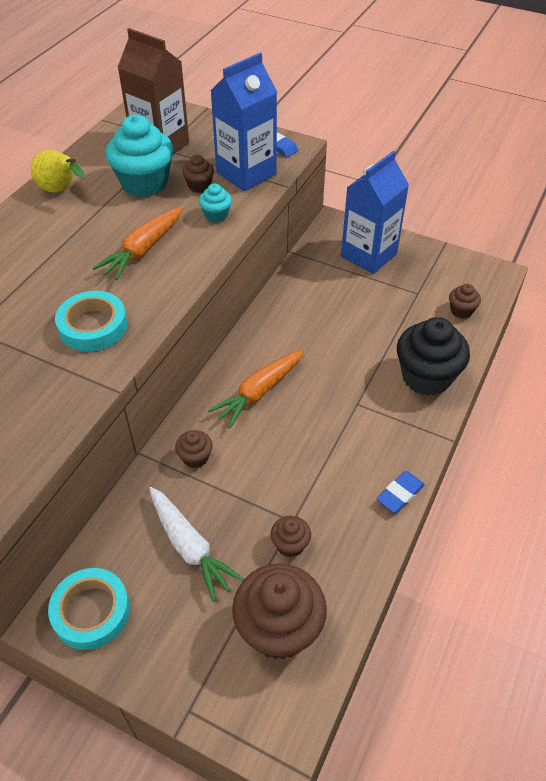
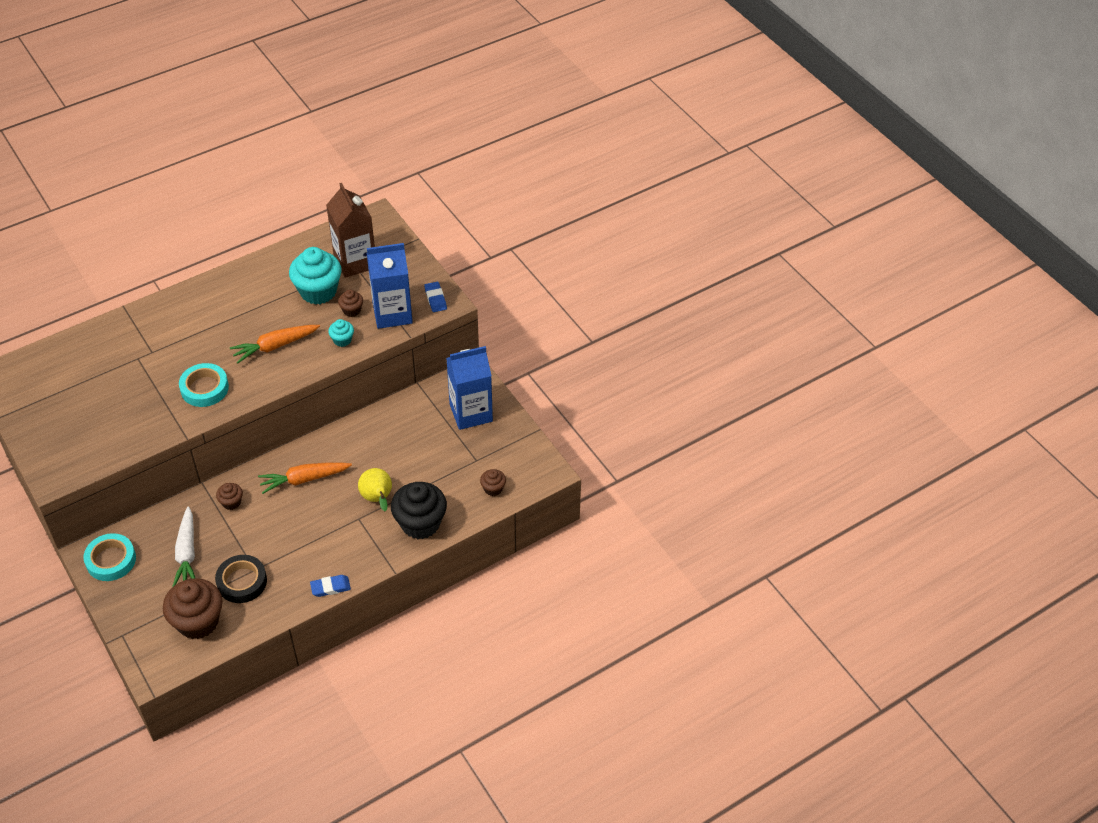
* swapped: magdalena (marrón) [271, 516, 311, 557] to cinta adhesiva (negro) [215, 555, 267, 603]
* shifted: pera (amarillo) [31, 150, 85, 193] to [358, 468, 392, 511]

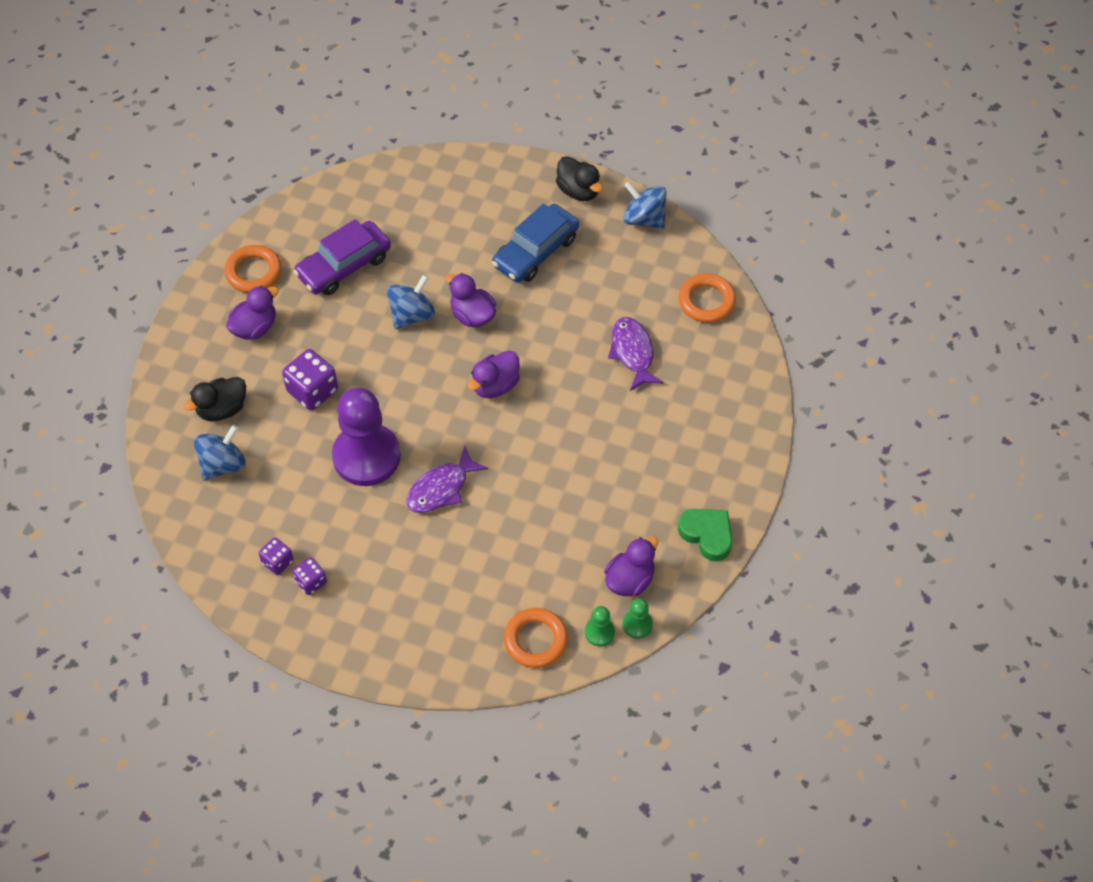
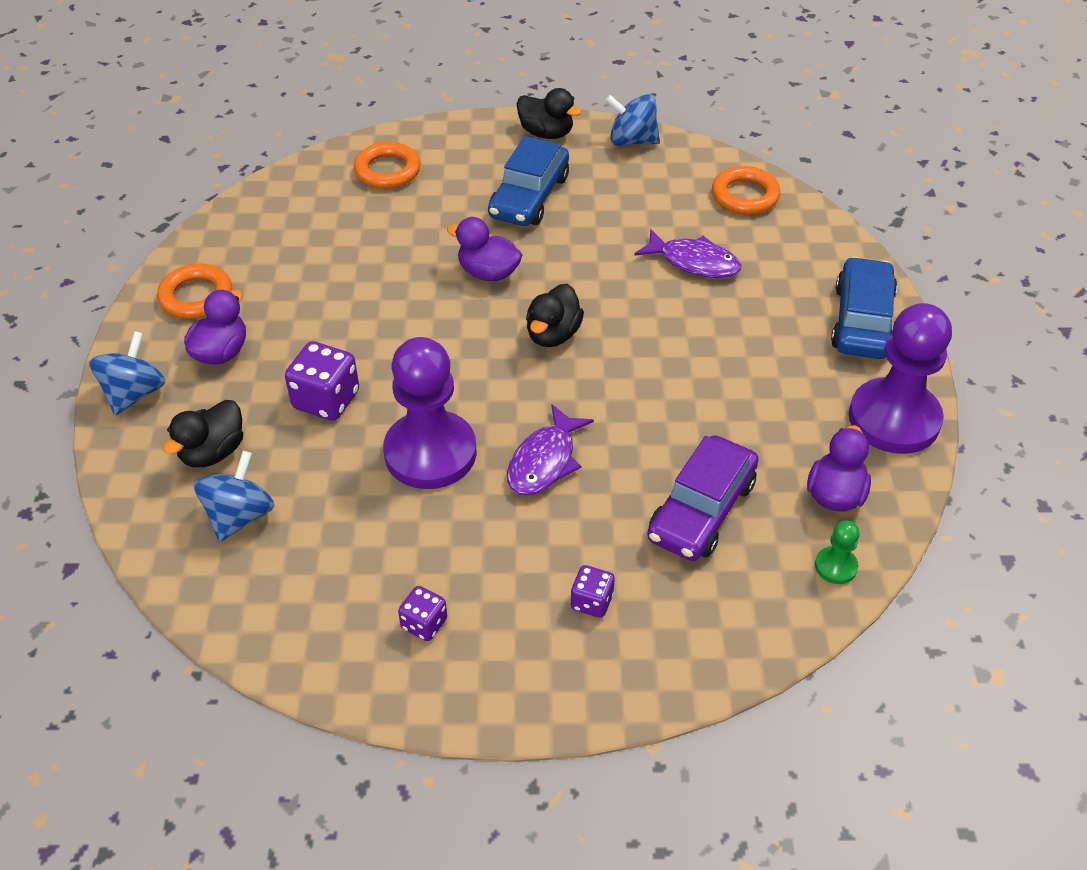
* shifted: peonza (azul) [387, 275, 435, 329] to [89, 331, 165, 415]
* shifted: anillo (naranja) [504, 608, 568, 668] to [354, 142, 421, 189]
* repainted: pato (morado) [467, 351, 520, 398] to pato (negro) [526, 284, 584, 347]
* shifted: dado (morado) [259, 537, 293, 575] to [571, 565, 615, 618]
* rotated: pez (morado) [608, 317, 663, 391] = [634, 229, 741, 278] 150 degrees clockwise
* shifted: coche (morado) [293, 219, 391, 295] to [647, 435, 759, 561]
* new: coche (azul) [831, 257, 897, 359]
* swapped: corazón (verde) [678, 509, 732, 561] to peón (morado) [849, 303, 952, 454]
* gone: peón (verde) [623, 598, 653, 639]

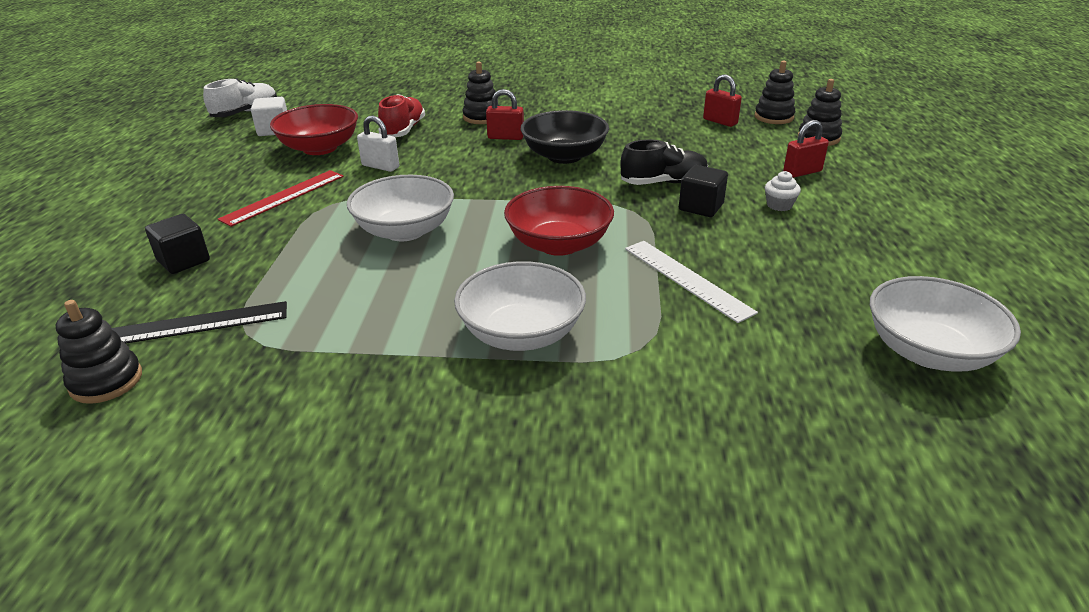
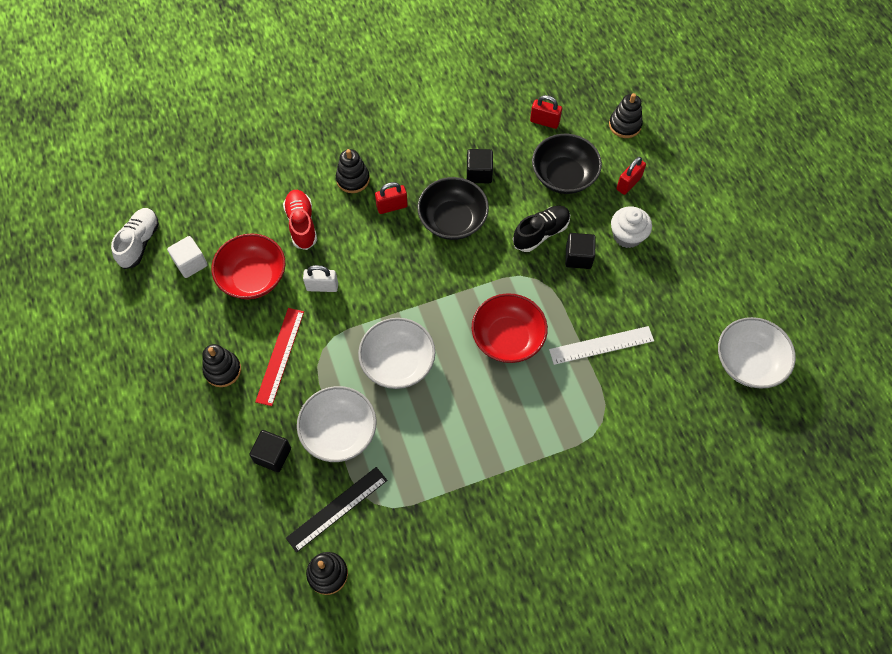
* shifted: juguete apilable (negro) [755, 61, 795, 124] to [202, 344, 241, 387]
* shifted: cuenco (blanco) [454, 261, 586, 351] to [297, 386, 377, 462]
* new: cubo (negro) [467, 149, 493, 183]
* new: cuenco (negro) [532, 134, 602, 194]
* rotated: regla (blanco) [625, 241, 758, 323] = [549, 326, 654, 365] 45 degrees counterclockwise
* scaled: magdalena (blanco) [765, 171, 801, 211] = [611, 206, 652, 248] x1.64

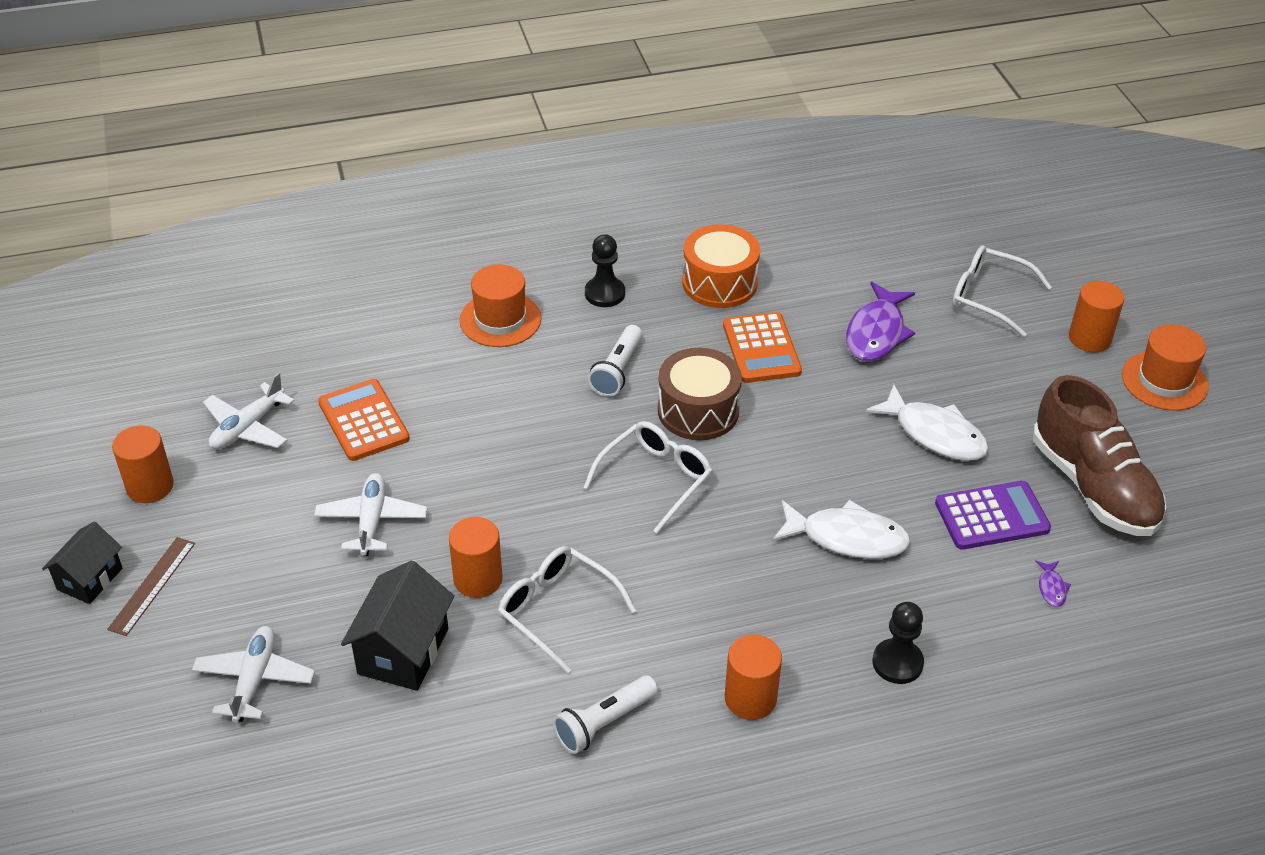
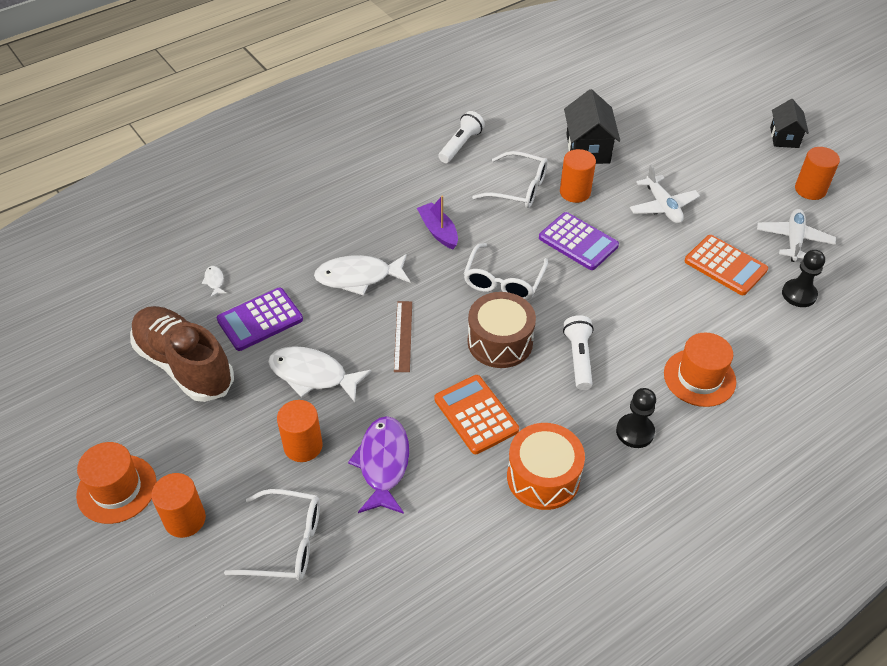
* repainted: pez (morado) [1035, 561, 1071, 607] to pez (blanco) [202, 266, 226, 297]
* shifted: cilindro (naranja) [725, 635, 782, 720] to [277, 400, 323, 462]
* shifted: regla (marrón) [107, 537, 195, 636] to [394, 301, 412, 372]
* new: barco (morado) [417, 195, 458, 249]
* new: calculadora (morado) [539, 212, 619, 270]
* shifted: peón (negro) [872, 602, 924, 684] to [782, 250, 825, 307]
* gone: avión (blanco) [192, 626, 315, 723]

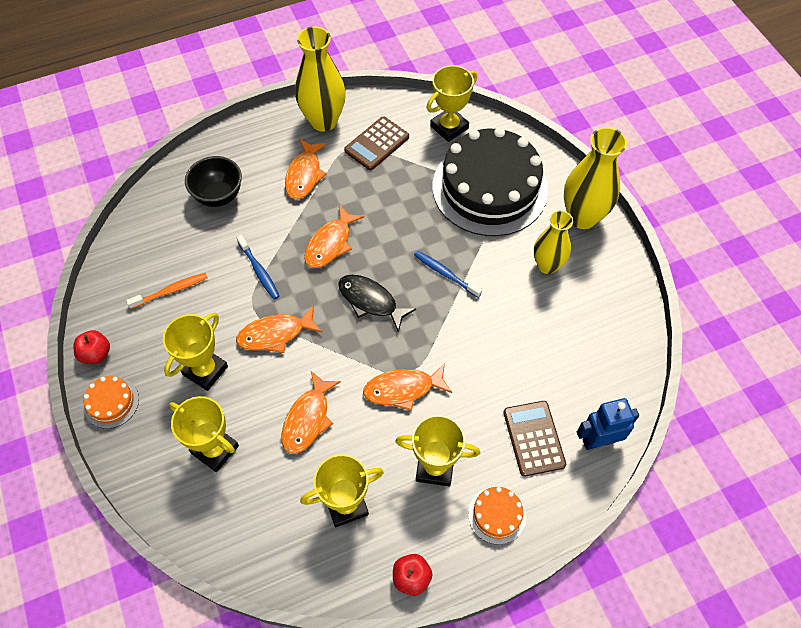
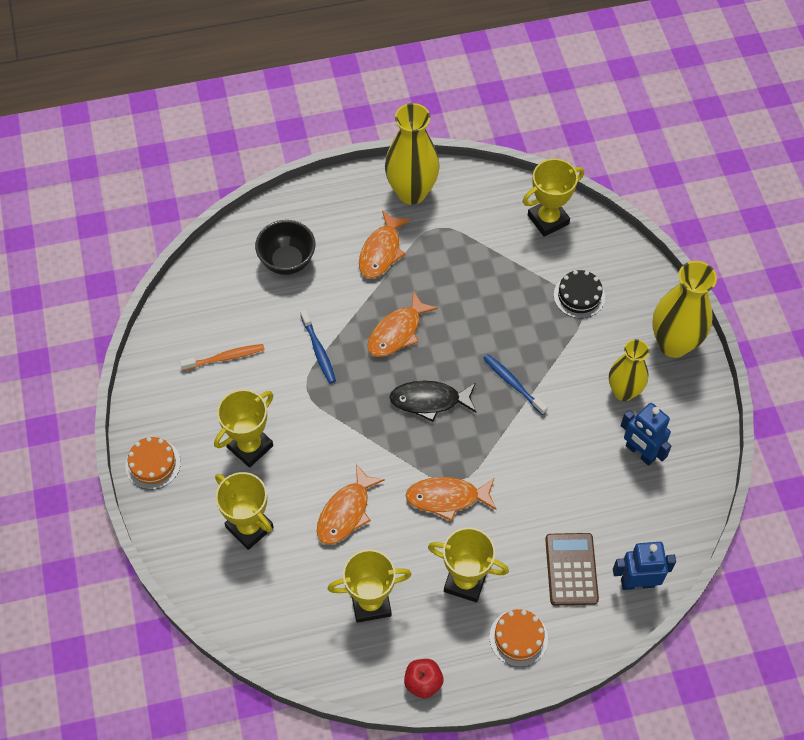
* rotated: pez (negro) [338, 275, 416, 332] = [389, 381, 477, 422] 45 degrees counterclockwise
* scaled: tarta (negro) [433, 127, 548, 236] = [554, 270, 605, 318] x0.41
* new: robot (azul) [621, 403, 672, 466]
* gone: manzana (rojo) [73, 330, 110, 364]
* gone: pez (naranja) [236, 305, 322, 353]
* gone: calculadora (marrón) [344, 116, 409, 170]

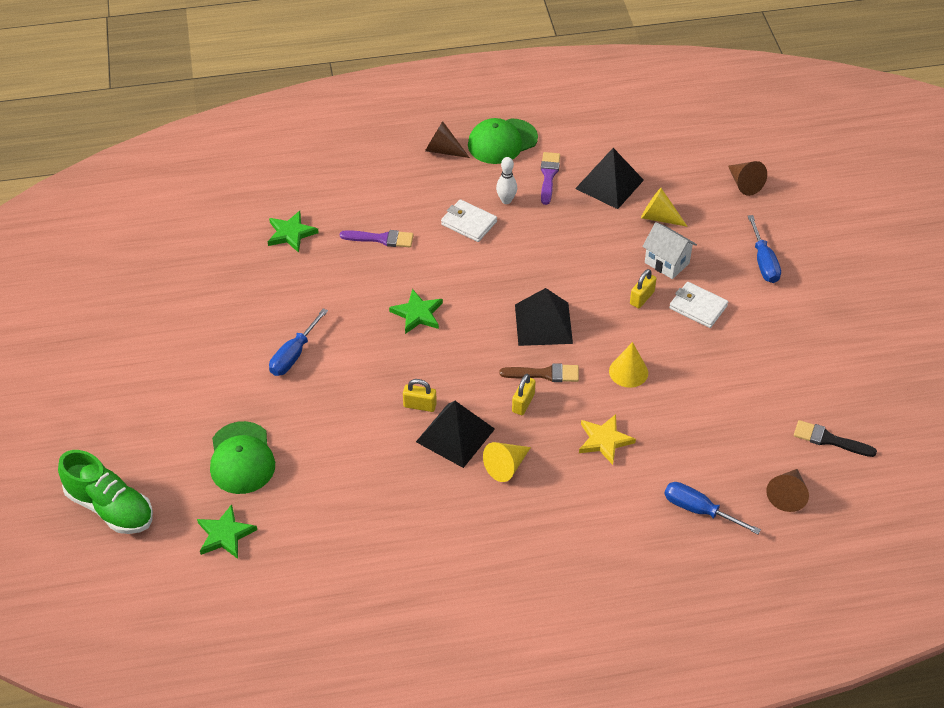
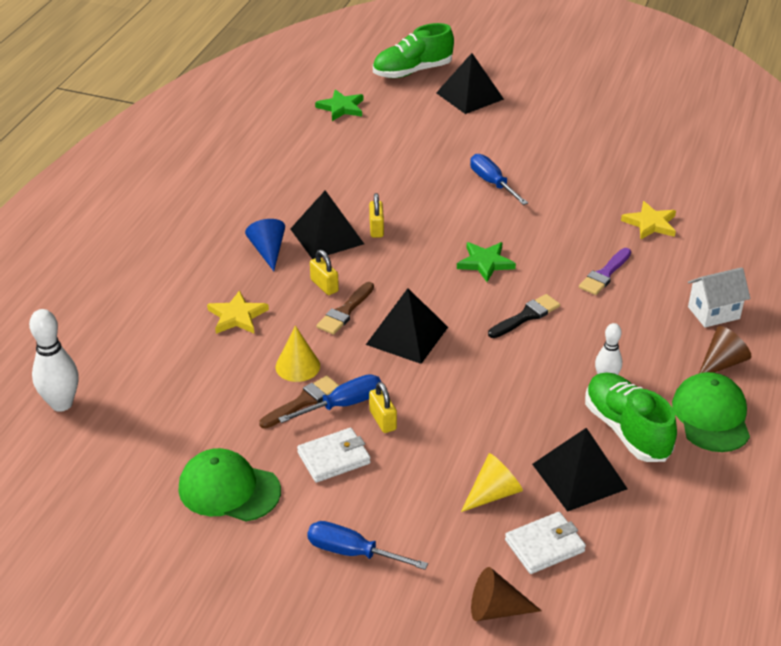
* swapped: cono (marrón) [766, 469, 809, 512] to bolo (blanco) [29, 309, 78, 412]
* shifted: gorra (verde) [210, 421, 275, 494] to [178, 448, 281, 521]
* repainted: cono (amarillo) [483, 442, 531, 482] to cono (azul) [245, 219, 285, 271]
* new: pincel (marrón) [259, 376, 340, 429]
* shifted: destornillador (azul) [664, 482, 761, 534] to [278, 374, 381, 423]
* rotated: candado (amarillo) [403, 379, 437, 412] = [369, 193, 384, 238] 45 degrees counterclockwise
* new: pirámide (negro) [436, 53, 504, 114]
* shifted: pincel (negro) [794, 420, 877, 457] to [488, 294, 560, 338]
* shifted: cartera (blanco) [441, 199, 497, 242] to [505, 512, 586, 574]
* swapped: pincel (morado) [541, 152, 560, 205] to zapato (verde) [585, 372, 677, 462]
* repainted: estrella (verde) [268, 211, 319, 253] to estrella (amarillo) [621, 201, 676, 239]
* shifted: casa (blanco) [642, 222, 697, 279] to [688, 267, 750, 327]

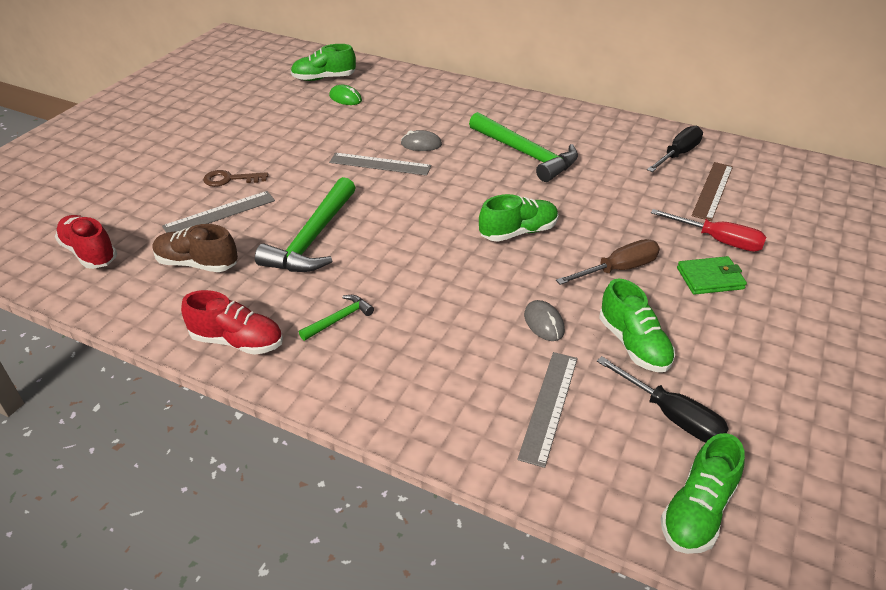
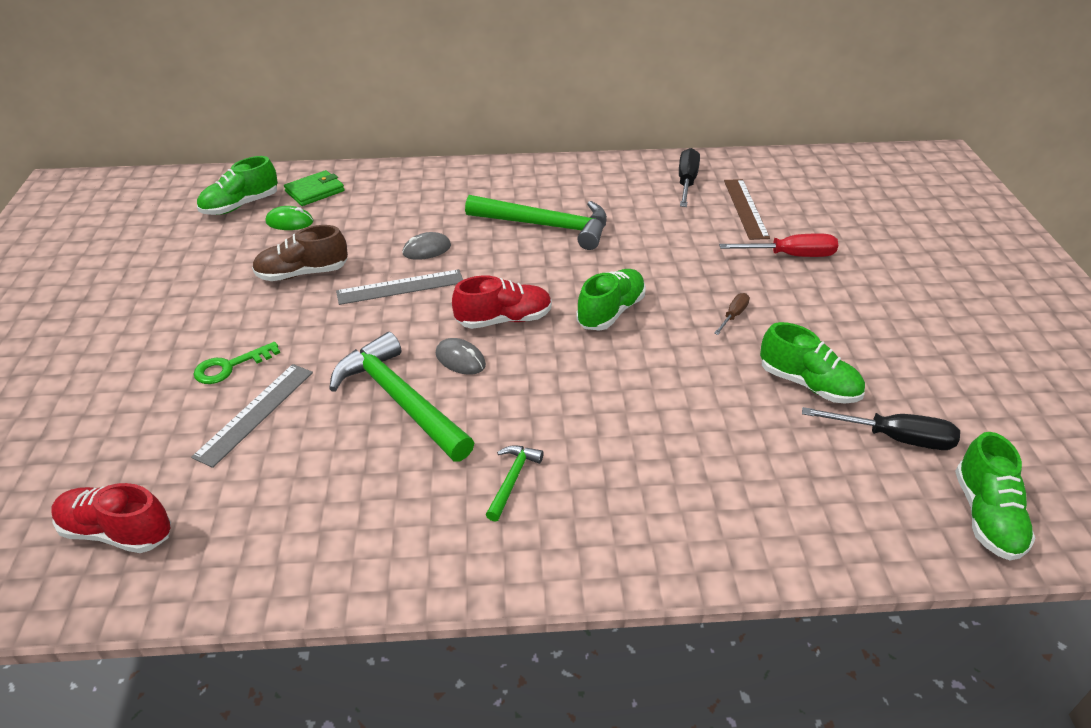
* repainted: llave (marrón) [203, 170, 268, 187] to llave (verde) [194, 342, 280, 384]
* shifted: zapato (marrón) [153, 224, 238, 272] to [252, 225, 348, 281]
* shifted: cartera (verde) [677, 256, 747, 295] to [284, 170, 345, 206]
* rotated: martillo (verde) [255, 177, 356, 272] = [329, 332, 474, 462] 150 degrees clockwise
* shifted: ratón (gris) [524, 300, 565, 341] to [436, 338, 486, 375]
* shifted: zapato (rojo) [181, 290, 283, 355] to [452, 275, 552, 329]
* scaled: destornillador (marrón) [556, 239, 660, 285] = [714, 293, 750, 335] x0.56
* gone: regla (gris) [517, 352, 578, 468]

